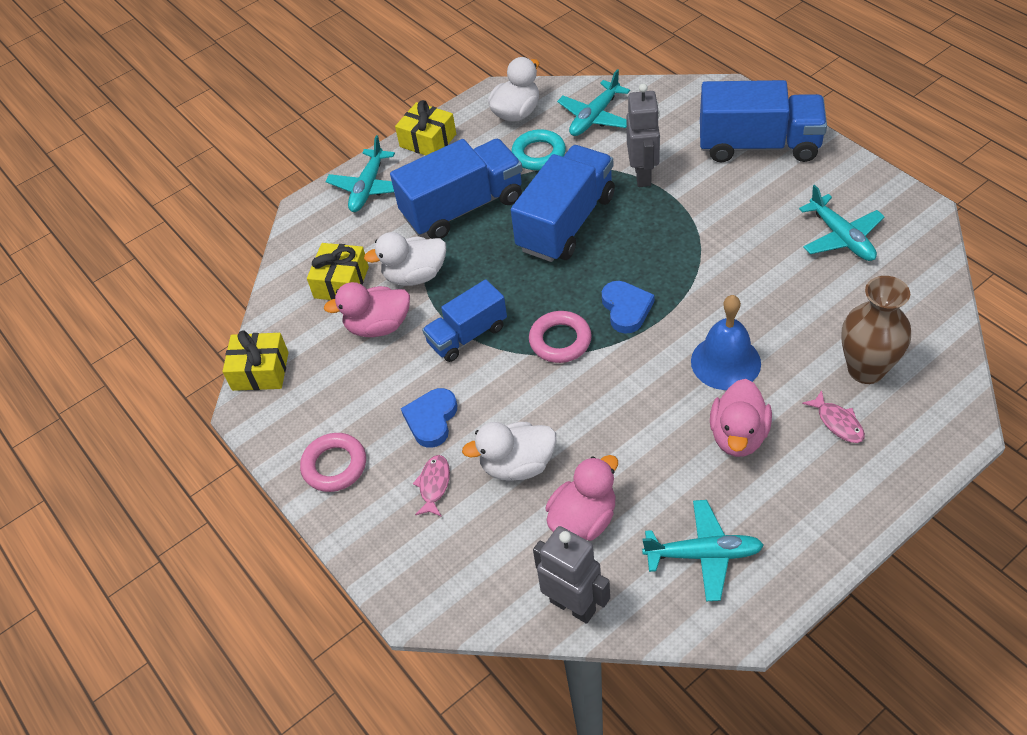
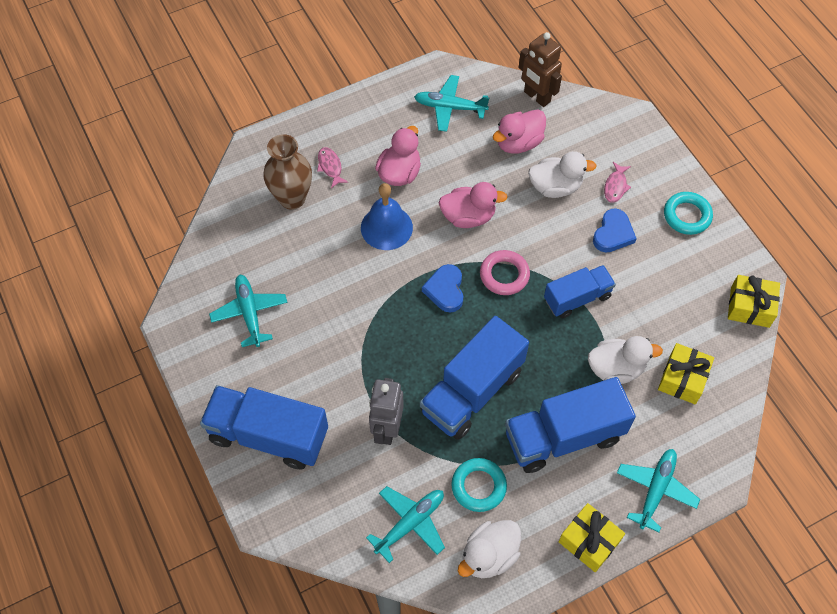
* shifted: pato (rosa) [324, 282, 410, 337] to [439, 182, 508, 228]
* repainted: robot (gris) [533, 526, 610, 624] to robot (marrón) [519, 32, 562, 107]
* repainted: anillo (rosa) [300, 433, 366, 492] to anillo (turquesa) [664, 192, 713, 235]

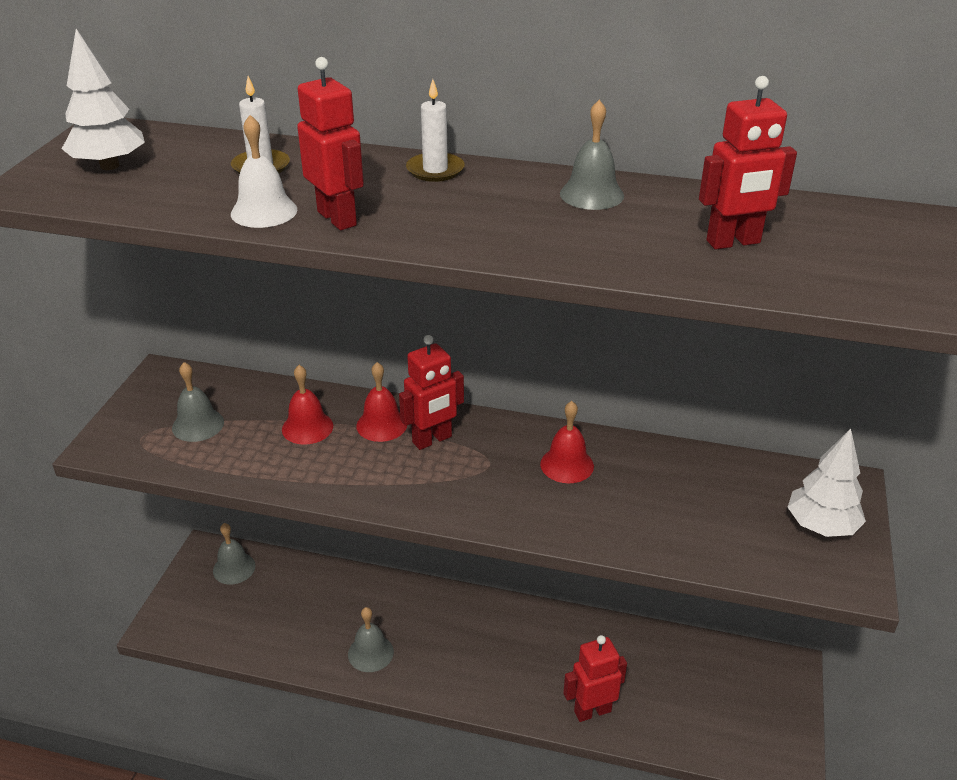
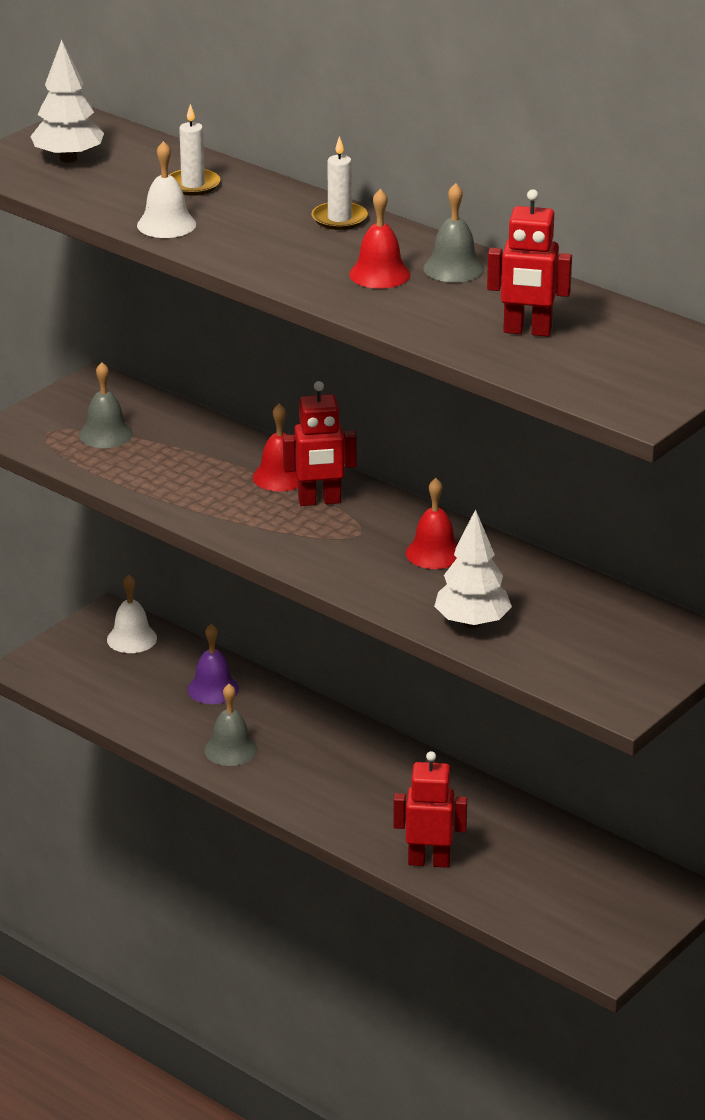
* repainted: campana (gris) [213, 523, 255, 585] to campana (blanco) [107, 575, 157, 653]
* new: campana (morado) [188, 624, 239, 704]
* shifted: campana (rojo) [282, 365, 333, 445] to [349, 189, 411, 289]
* shifted: árbol (blanco) [788, 428, 866, 537] to [434, 509, 512, 628]
* gone: robot (rojo) [297, 57, 364, 230]

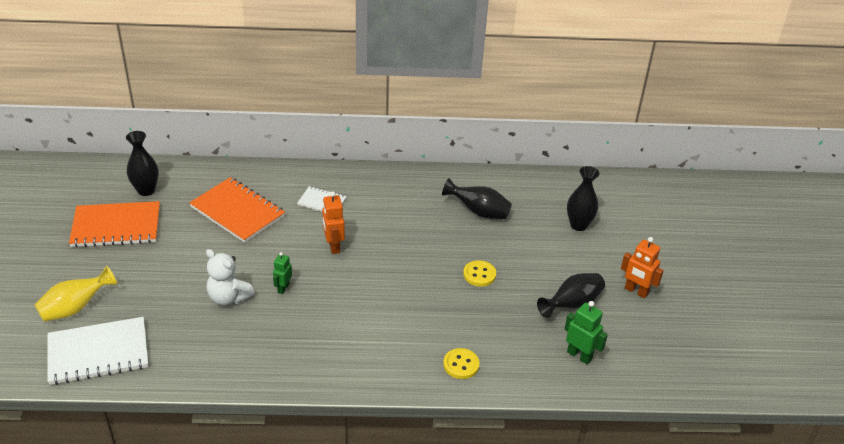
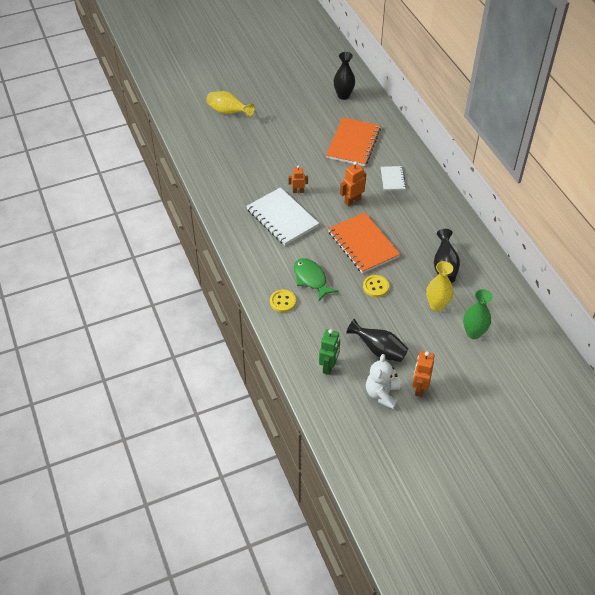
* shifted: cuaderno (blanco) [47, 317, 148, 385] to [246, 187, 319, 245]
* repainted: robot (verde) [273, 252, 292, 294] to robot (naranja) [288, 166, 308, 193]
* new: pez (verde) [294, 258, 338, 301]
* shifted: cuaderno (naranja) [69, 201, 160, 248] to [328, 213, 400, 274]
* shifted: osito (blanco) [206, 249, 255, 305] to [366, 354, 400, 410]
* new: florero (amarillo) [426, 261, 453, 311]
* repainted: florero (negro) [567, 166, 599, 231] to florero (verde) [463, 289, 492, 339]

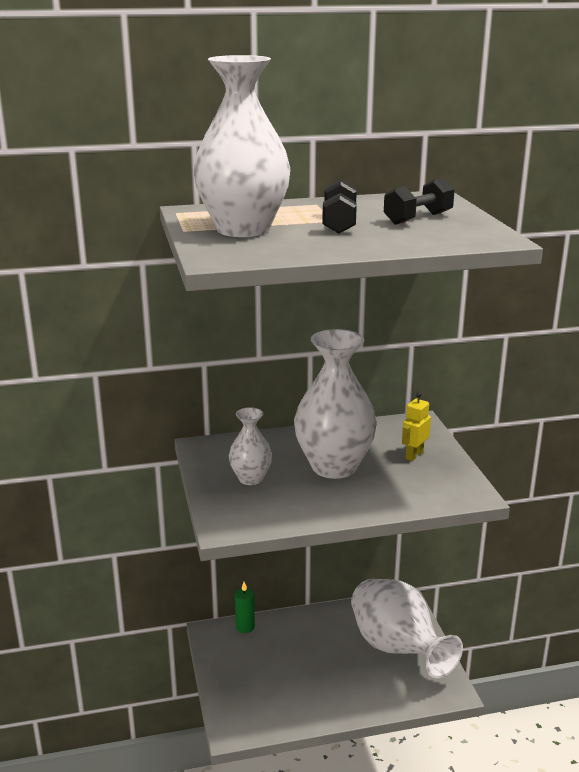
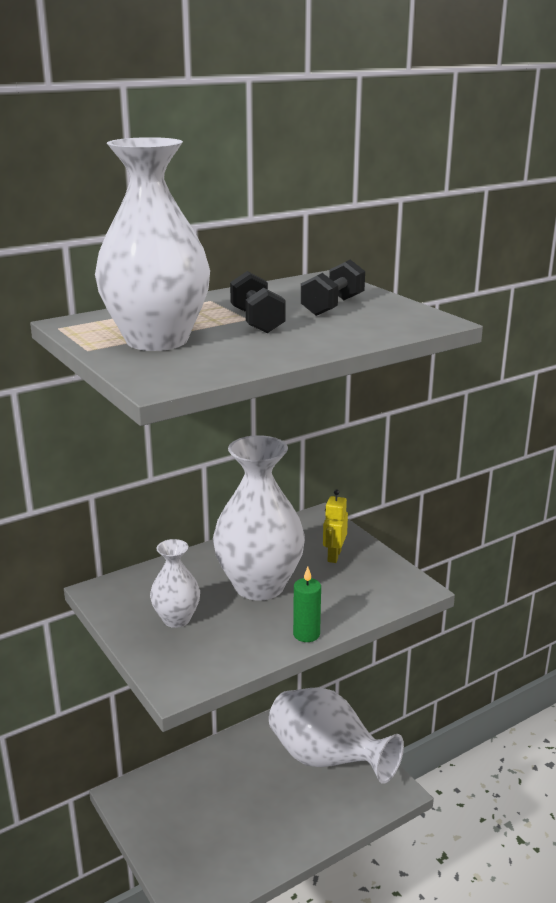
* shifted: vela (verde) [235, 582, 255, 633] to [293, 567, 321, 642]

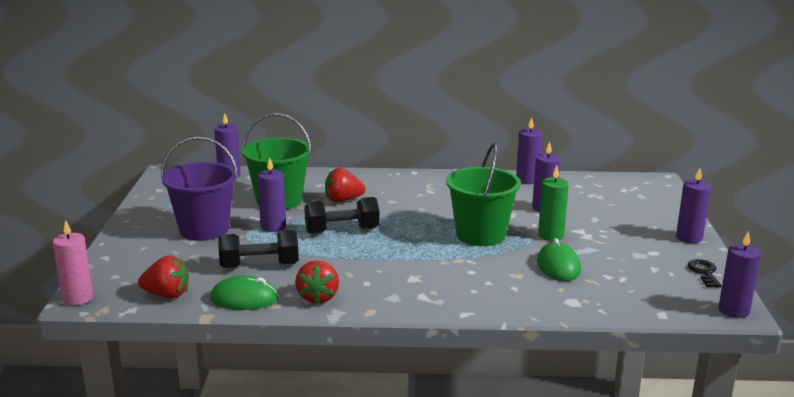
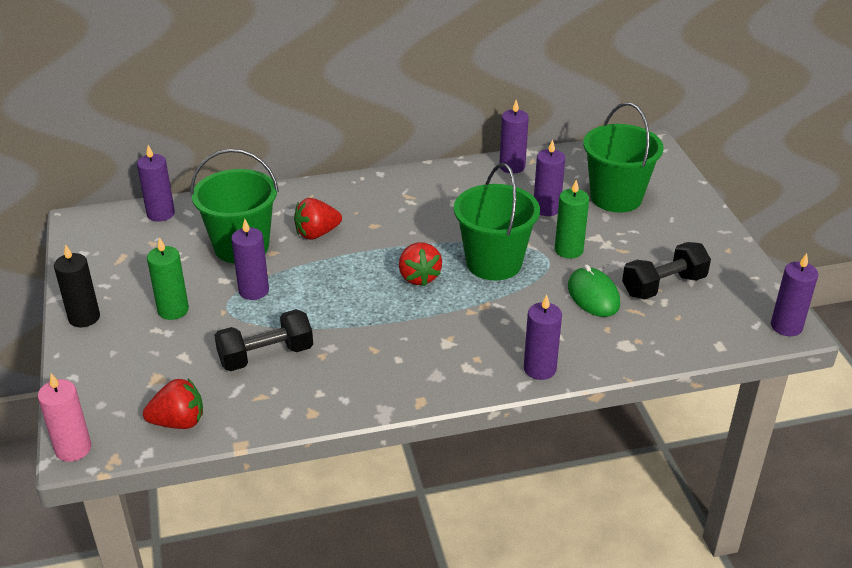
* new: vela (negro) [54, 244, 100, 327]
* swapped: balde (morado) [161, 136, 238, 241] to vela (verde) [147, 237, 189, 320]
* shifted: fresa (rojo) [295, 260, 339, 304] to [399, 243, 442, 286]
* shifted: vela (morado) [676, 168, 711, 243] to [524, 295, 562, 380]
* new: balde (verde) [583, 102, 664, 212]
* shifted: mancuerna (negro) [304, 197, 379, 234] to [622, 242, 711, 299]
* gone: ratón (verde) [210, 276, 279, 310]
* gone: llave (negro) [688, 259, 722, 287]

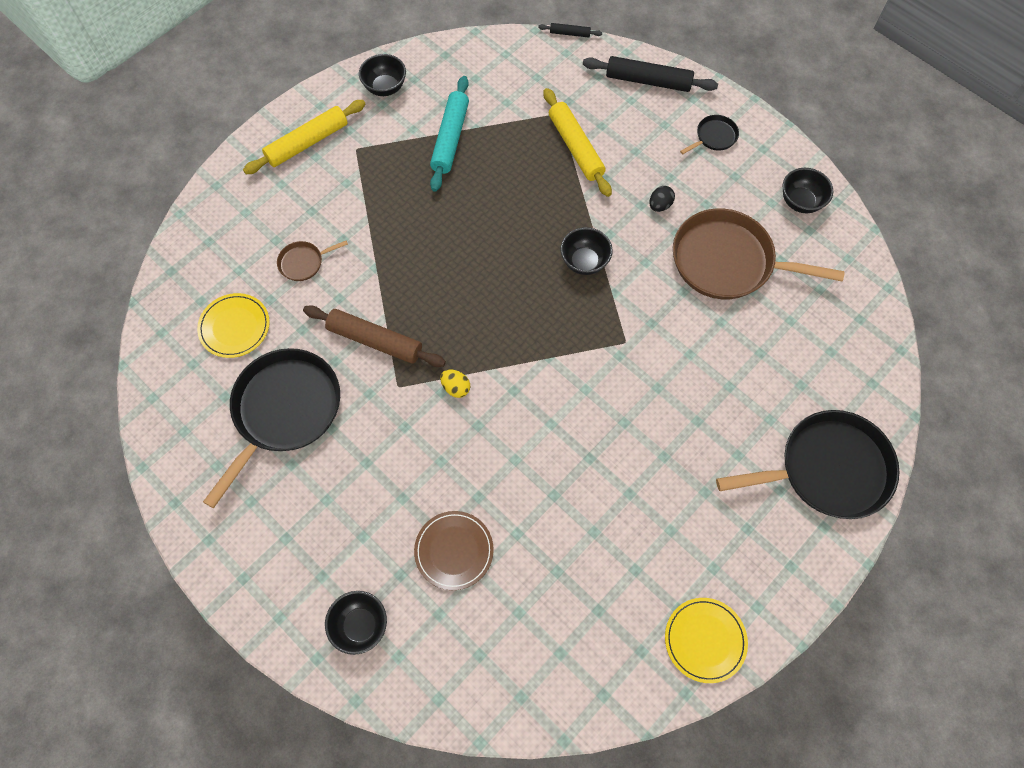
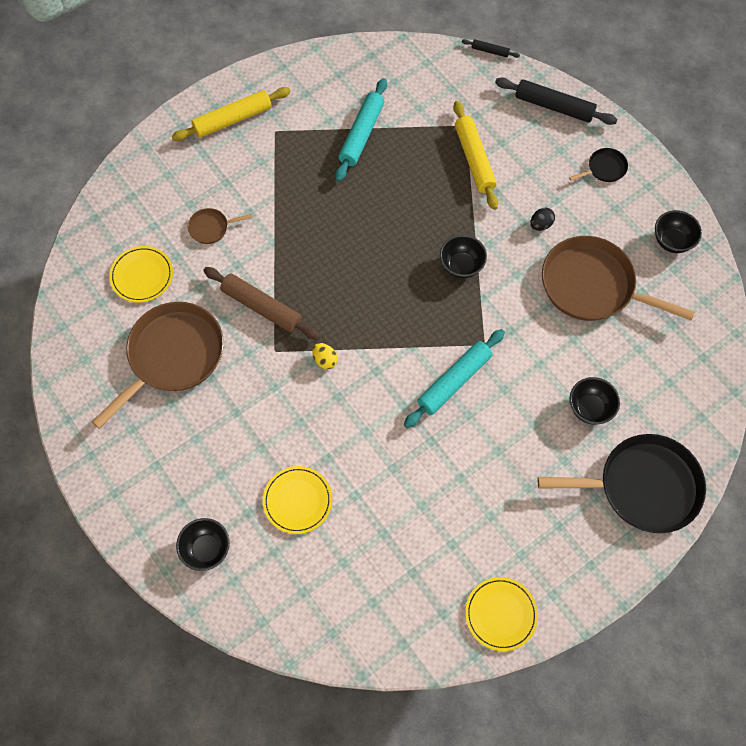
* repainted: sartén (negro) [203, 348, 340, 508] to sartén (marrón) [92, 302, 224, 429]
* repainted: plato (marrón) [414, 511, 494, 590] to plato (amarillo) [263, 466, 332, 534]
* new: rodillo (turquesa) [404, 329, 505, 428]
* shifted: cuenco (negro) [359, 54, 406, 96] to [570, 377, 620, 425]

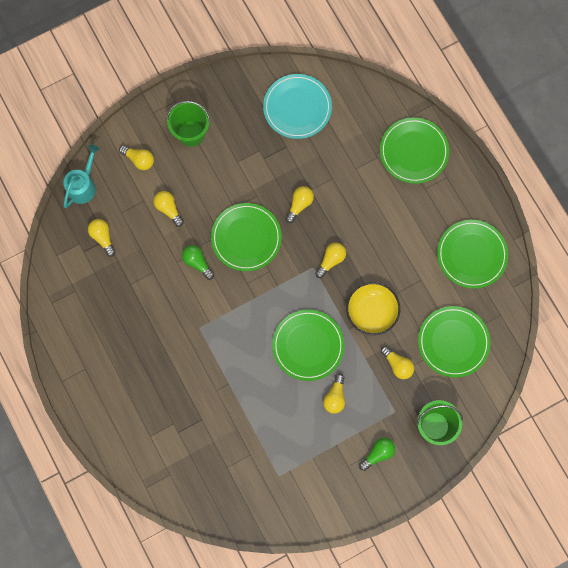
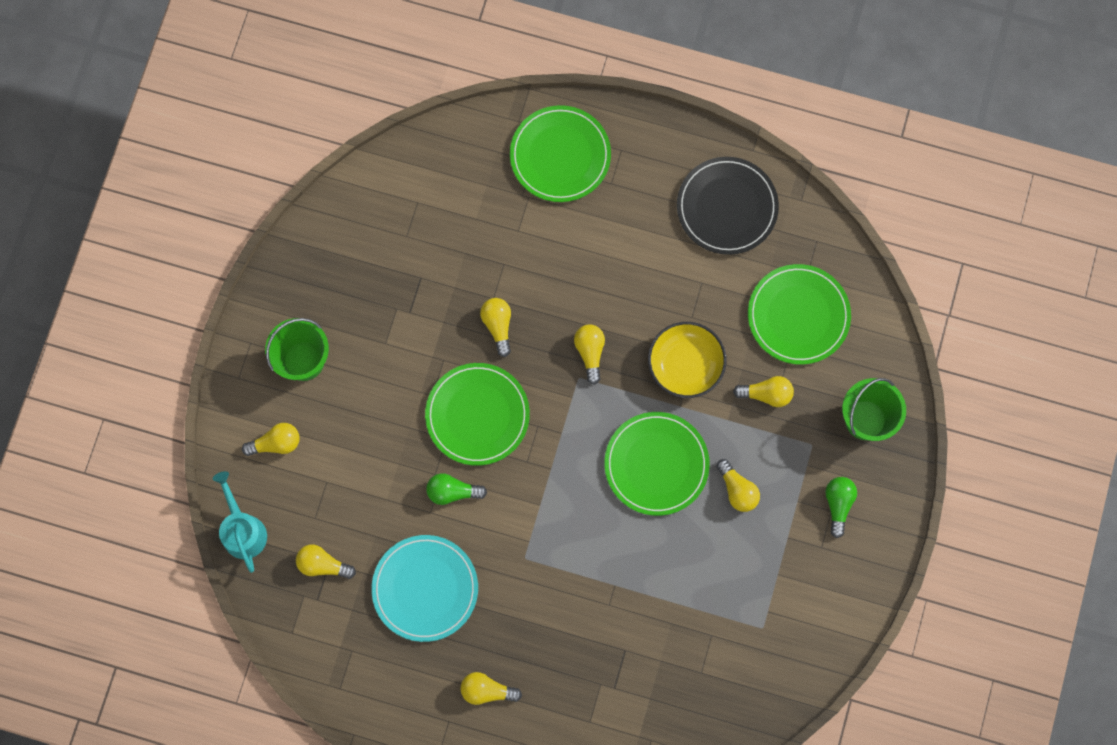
* shifted: plato (turquesa) [263, 74, 332, 139] to [371, 535, 478, 642]
* shifted: bombilla (amarillo) [154, 191, 184, 227] to [460, 672, 522, 705]
* repainted: plato (verde) [437, 220, 508, 289] to plato (negro) [677, 157, 779, 255]

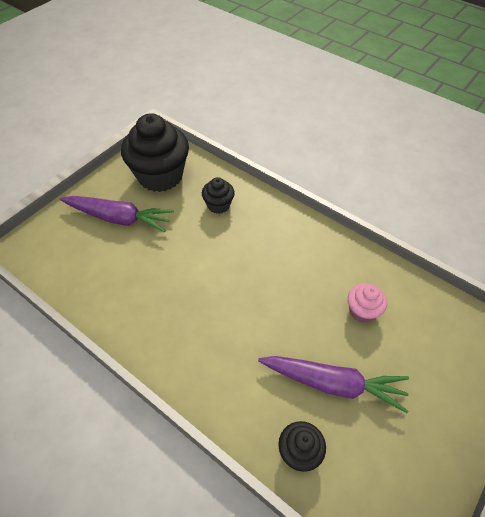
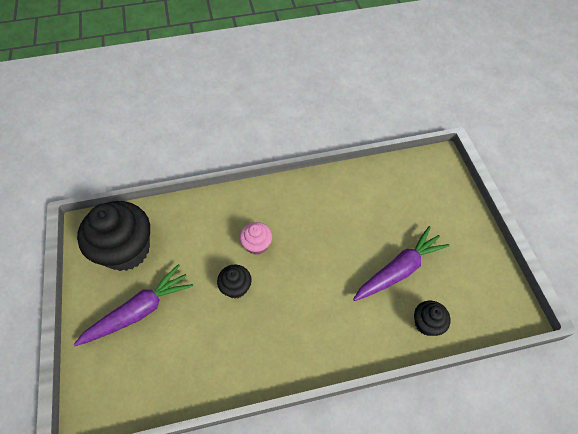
* shifted: magdalena (negro) [202, 177, 235, 214] to [217, 264, 252, 299]
* shifted: magdalena (rosa) [348, 283, 387, 323] to [240, 222, 272, 255]

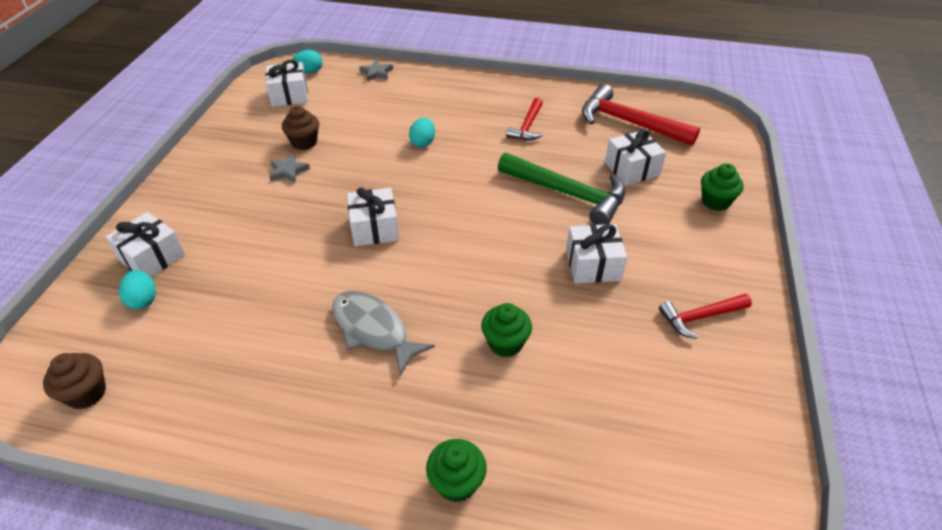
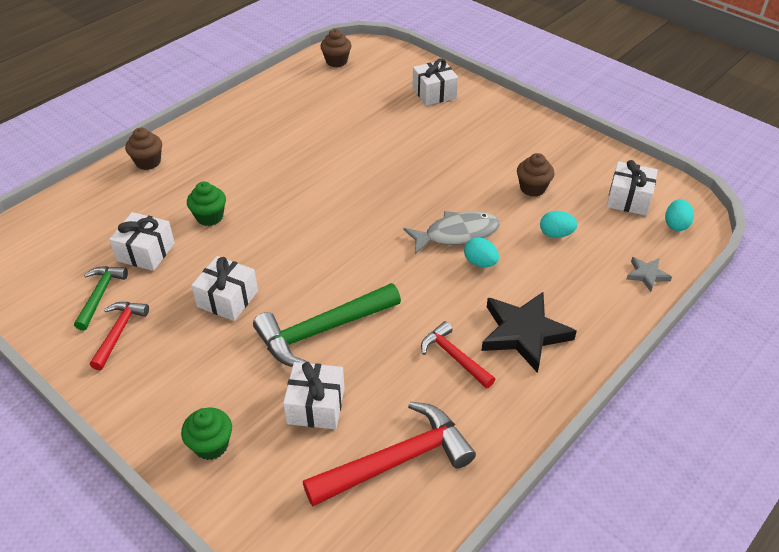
* new: martillo (verde) [74, 266, 128, 330]
* shifted: regalo (blanco) [347, 187, 399, 246] to [109, 212, 175, 271]
* repainted: magdalena (verde) [426, 439, 487, 502] to magdalena (marrón) [125, 128, 162, 170]
* shifted: pez (gris) [332, 291, 435, 376] to [403, 211, 500, 254]
* new: estrella (negro) [481, 292, 577, 373]
* shifted: huevo (turquesa) [119, 270, 156, 309] to [540, 211, 578, 238]
* gone: estrella (gris) [269, 154, 310, 183]

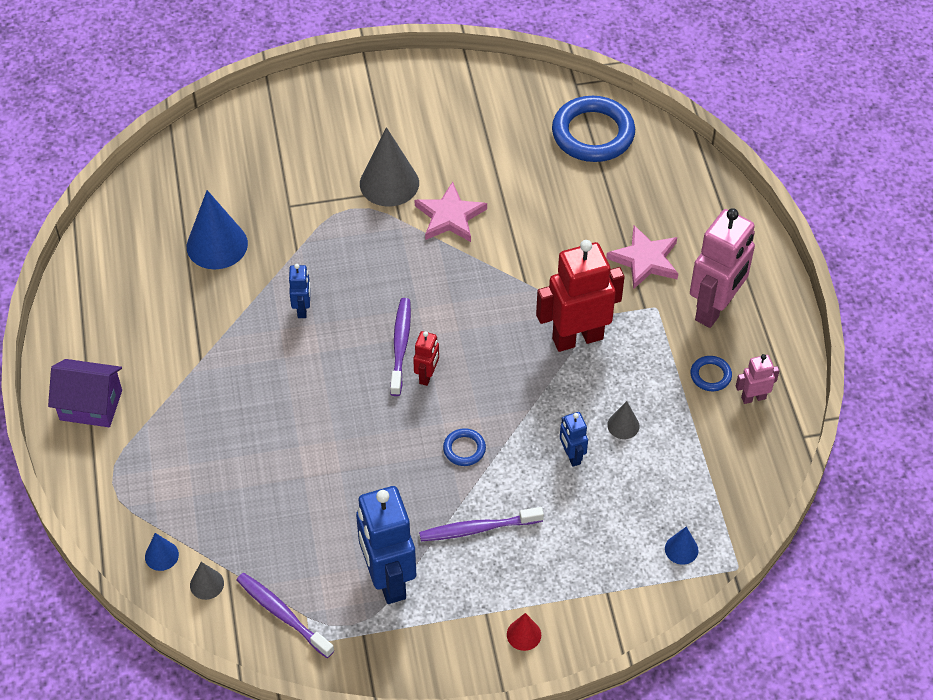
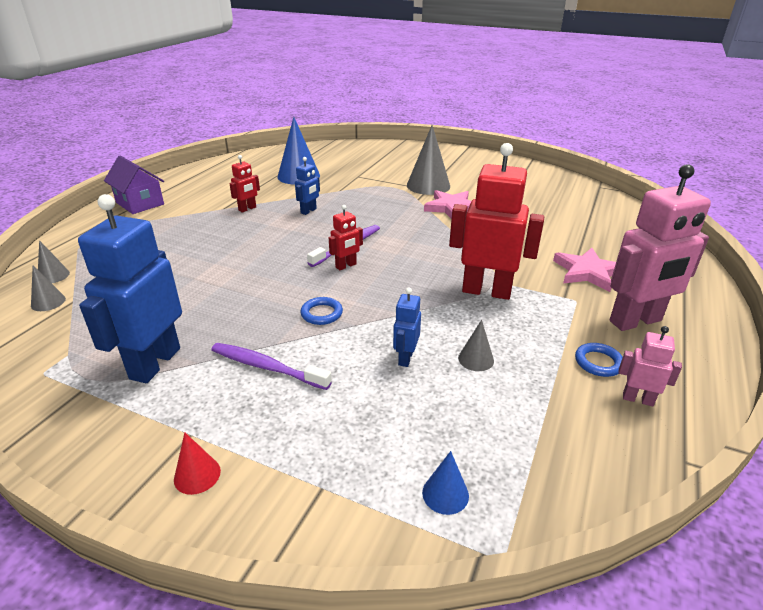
* repainted: cono (azul) [145, 533, 179, 571] to cono (gris) [38, 240, 70, 283]
* new: robot (rojo) [230, 155, 260, 213]
* gone: cepillo de dientes (morado) [237, 573, 335, 658]
* gone: anillo (azul) [552, 96, 635, 162]

